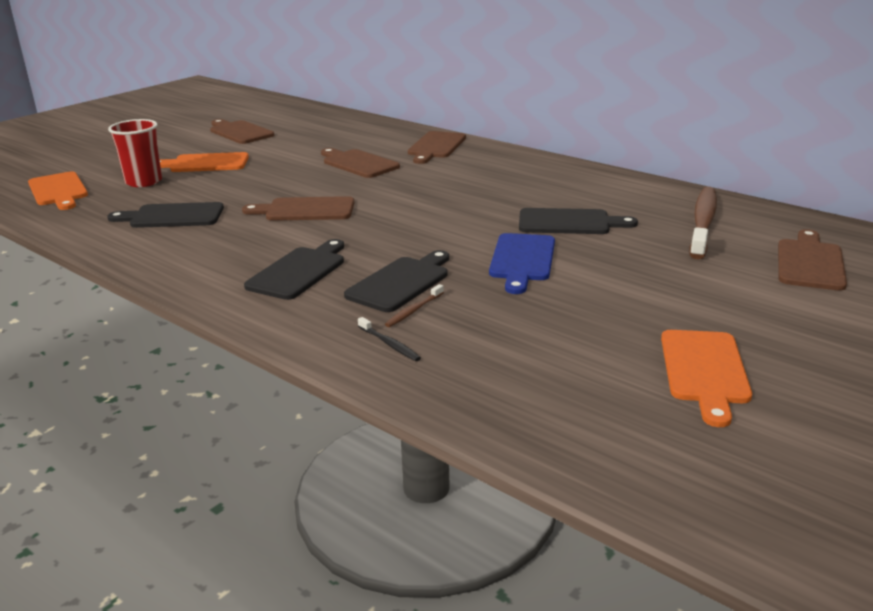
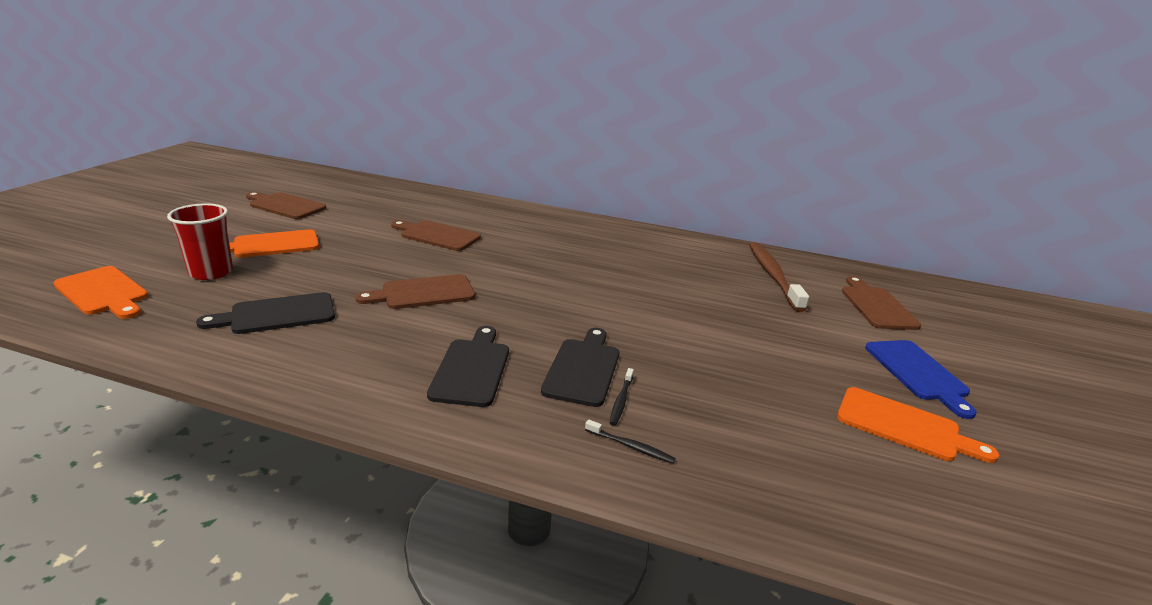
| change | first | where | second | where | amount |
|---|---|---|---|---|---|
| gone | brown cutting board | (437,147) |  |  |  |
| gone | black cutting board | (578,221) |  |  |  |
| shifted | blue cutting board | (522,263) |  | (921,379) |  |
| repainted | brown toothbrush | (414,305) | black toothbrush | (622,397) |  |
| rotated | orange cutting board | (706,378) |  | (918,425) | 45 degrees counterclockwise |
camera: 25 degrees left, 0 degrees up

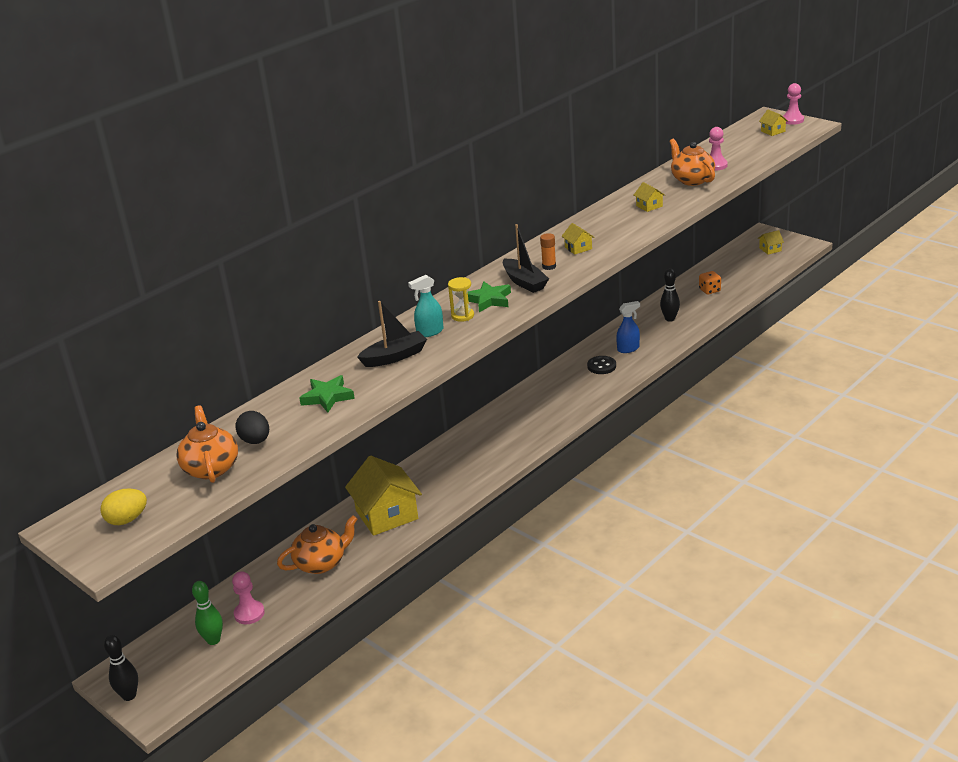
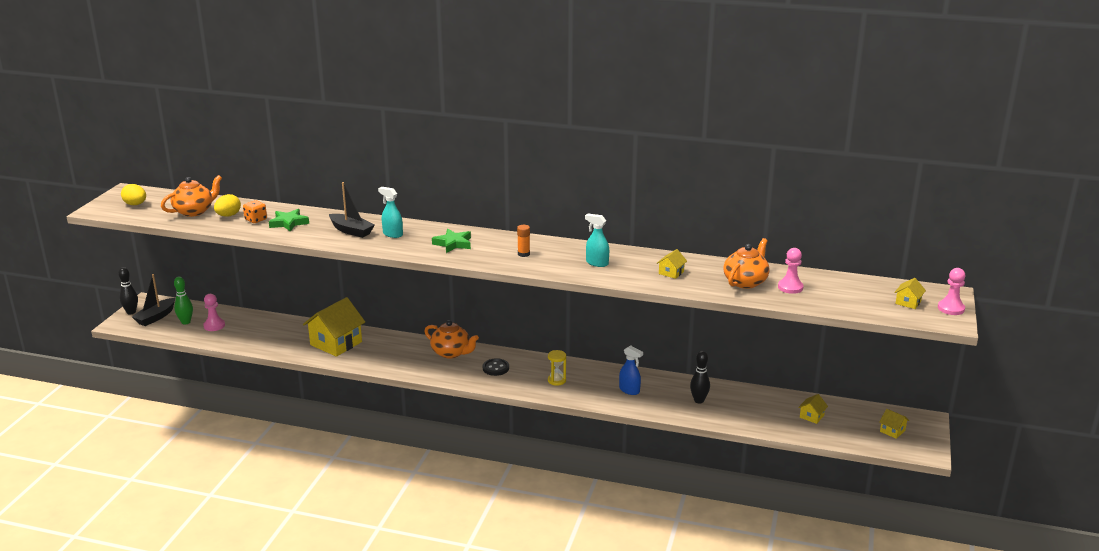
| change | first | where | second | where | amount |
|---|---|---|---|---|---|
| new |  |  | turquoise spray bottle | (597,240) |  |
| shifted | orange teapot | (317,544) |  | (451,339) |  |
| shifted | yellow hourglass | (461,299) |  | (557,368) |  |
| shifted | black boat | (526,258) |  | (153,300) |  |
| shifted | yellow house | (578,239) |  | (813,409) |  |
| shifted | black button | (601,365) |  | (496,367) |  |
| shifted | orange dice | (710,282) |  | (255,211) |  |
| repainted | black egg | (252,427) | yellow egg | (227,205) |  |
camera: 60 degrees right, 5 degrees down

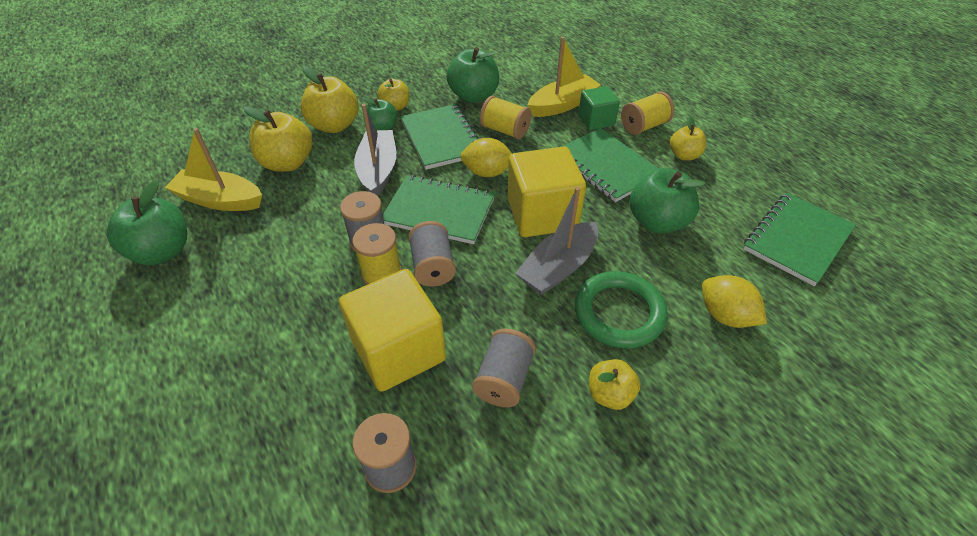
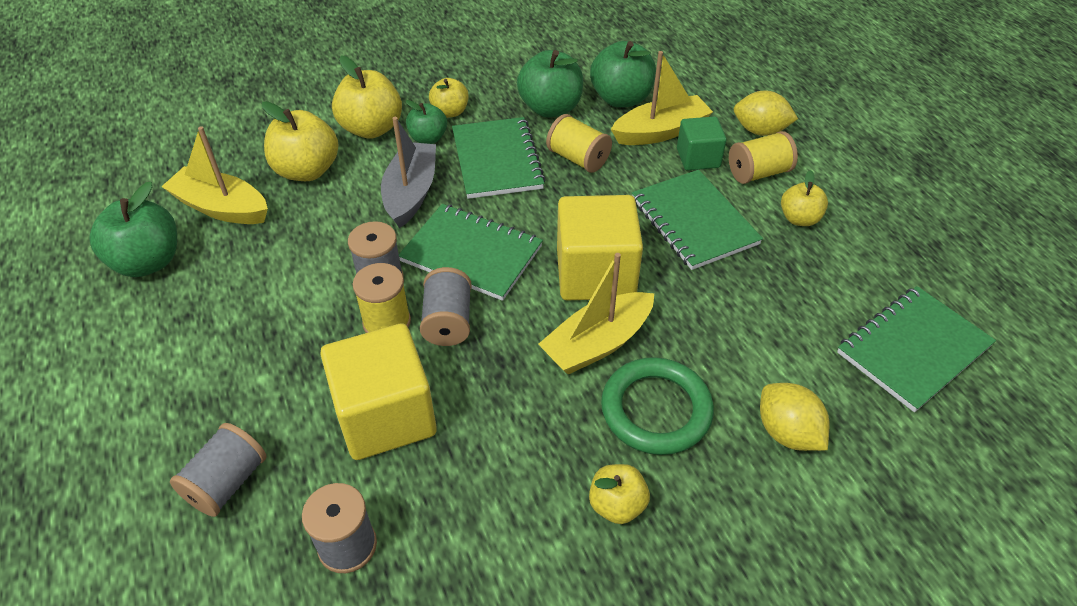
| change | first | where | second | where | amount |
|---|---|---|---|---|---|
| shifted | yellow lemon | (486,157) |  | (766,113) |  |
| shifted | grey spool | (504,367) |  | (218,470) |  |
| shifted | green apple | (667,200) |  | (623,74) |  |
| repainted | grey boat | (556,241) | yellow boat | (596,314) |  |
camera: 10 degrees right, 0 degrees up

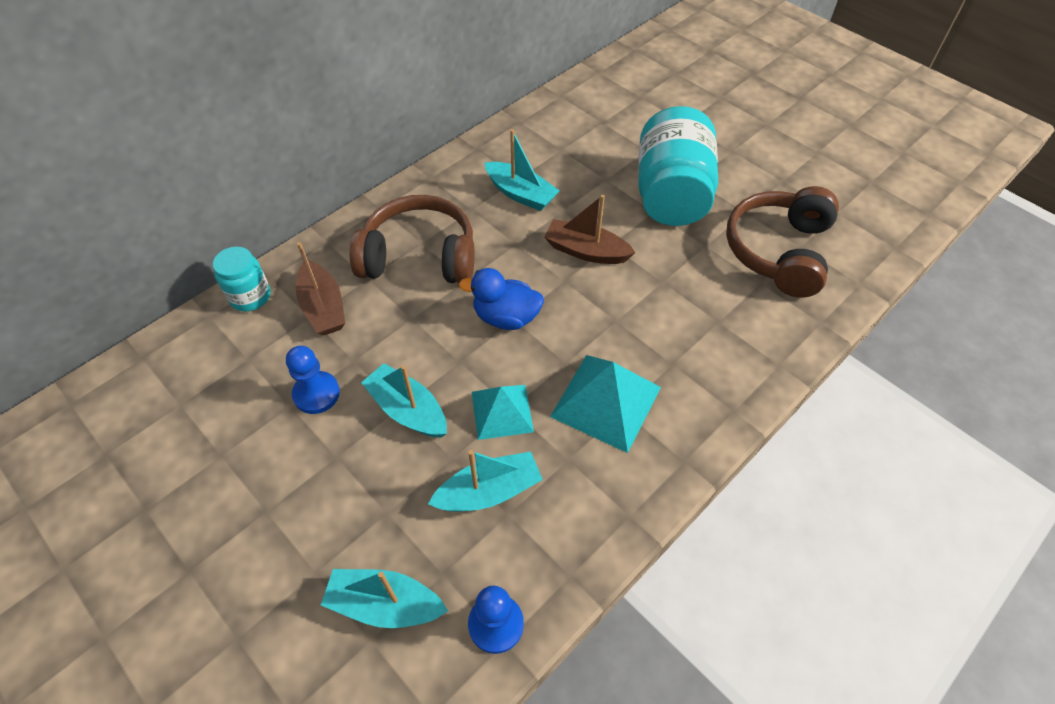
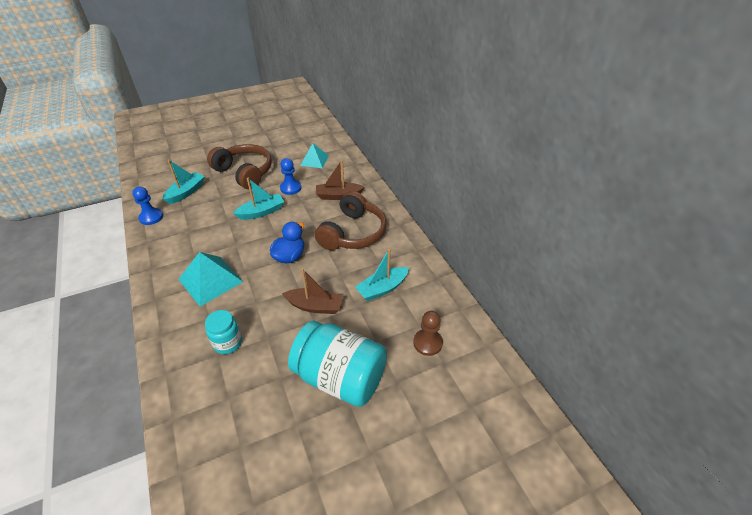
| change | first | where | second | where | amount |
|---|---|---|---|---|---|
| gone | turquoise boat | (485,481) |  |  |  |
| new |  |  | brown pawn | (428,333) |  |
| shifted | turquoise jar | (242,279) |  | (223,332) |  |
| shifted | turquoise pyramid | (503,412) |  | (314,155) |  |
| shifted | brown headphones | (782,241) |  | (239,166) |  |
| rotated | brown boat | (590,229) |  | (313,291) | 60 degrees clockwise |
camera: 110 degrees right, 10 degrees down

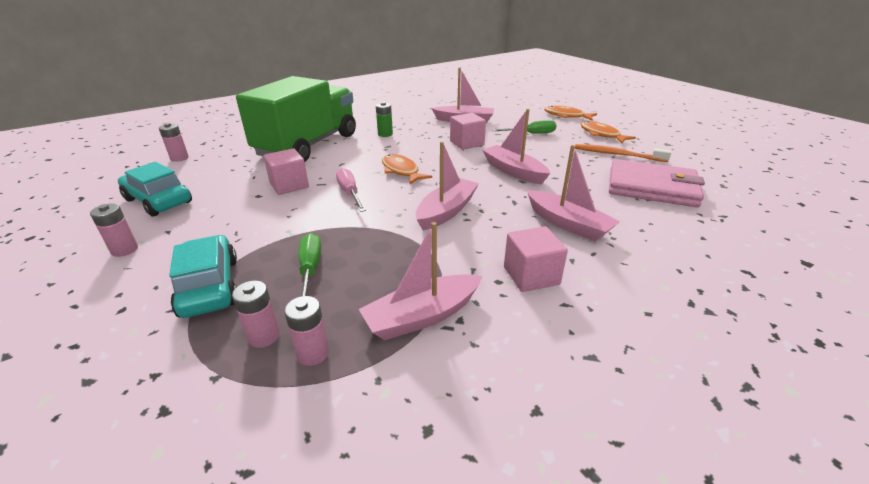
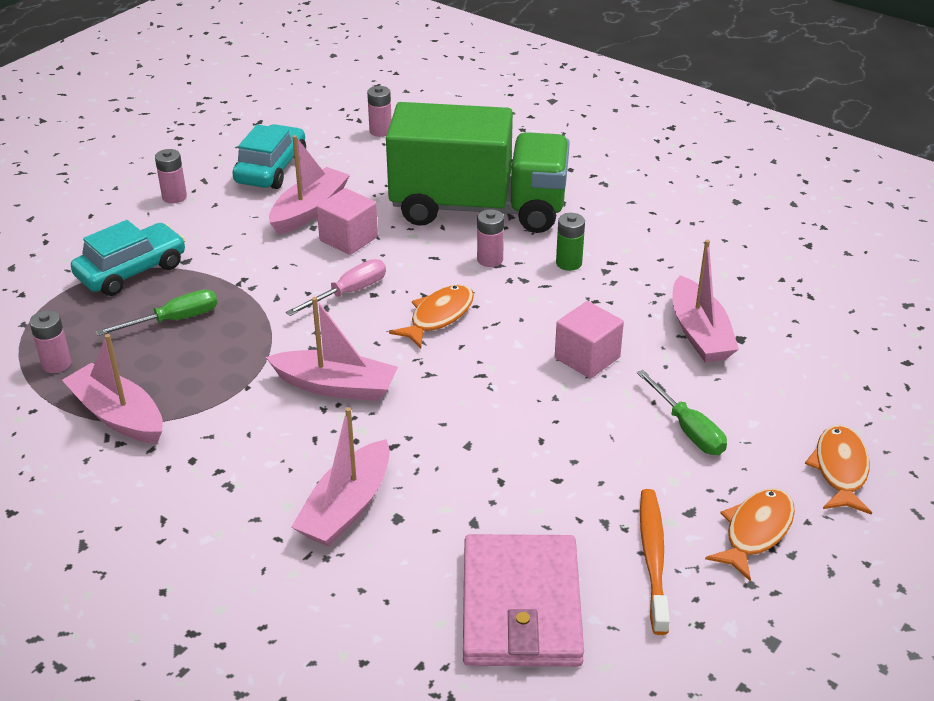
| change | first | where | second | where | amount |
|---|---|---|---|---|---|
| gone | pink cube | (536,259) |  |  |  |
| shifted | pink battery | (256,314) |  | (490,238) |  |
| shifted | pink boat | (516,147) |  | (309,184) |  |
camera: 70 degrees right, 5 degrees up

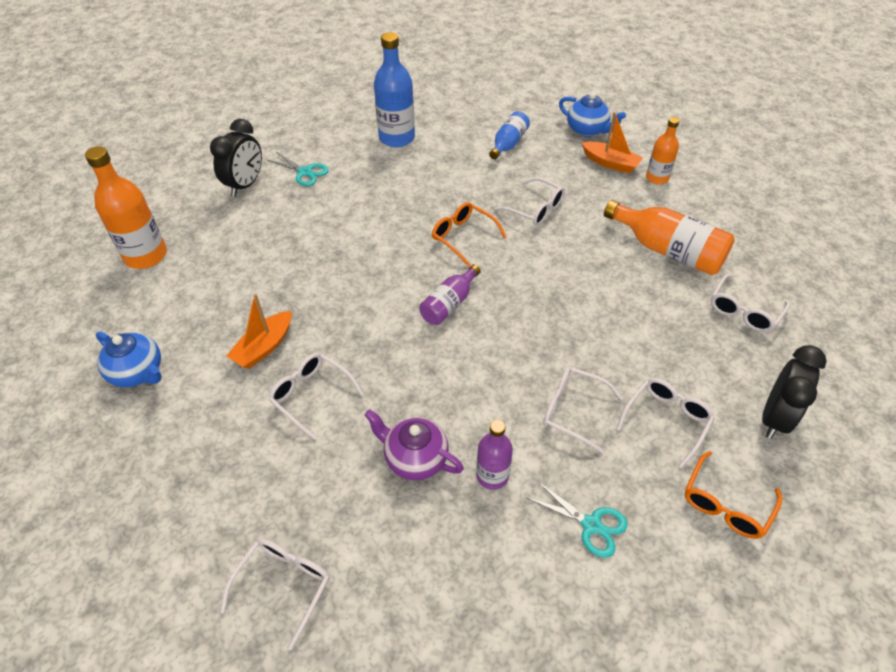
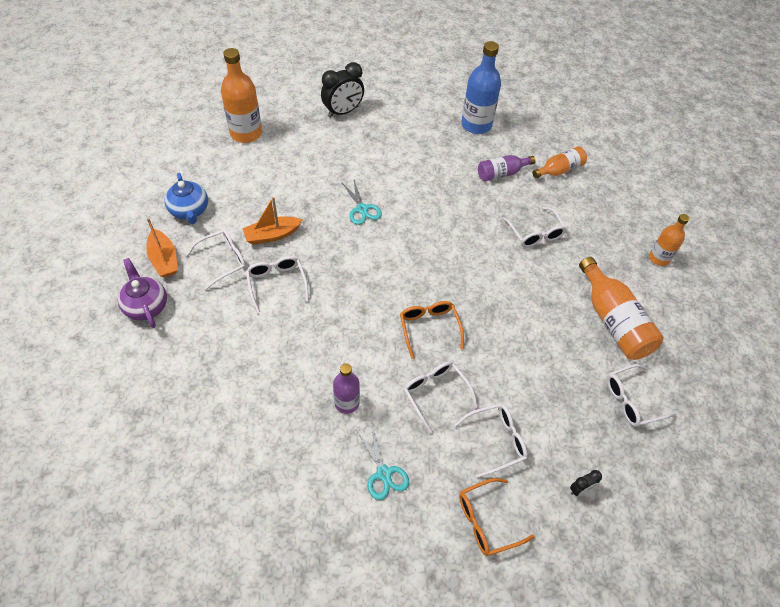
| change | first | where | second | where | amount |
|---|---|---|---|---|---|
| gone | blue teapot | (592,114) |  |  |  |
| shifted | white glasses | (275,594) |  | (216,259) |  |
| shifted | turquoise scissors | (298,169) |  | (362,202) |  |
| shifted | purple teapot | (414,444) |  | (142,293) |  |
| shifted | purple bottle | (450,294) |  | (506,168) |  |
| shifted | orange glasses | (469,234) |  | (432,330) |  |
| shifted | orange boat | (612,142) |  | (162,247) |  |
| repainted | blue bottle | (509,135) | orange bottle | (560,162) |  |
| scaled | black clock | (794,392) |  | (586,483) | x0.47 |
camera: 30 degrees right, 5 degrees up

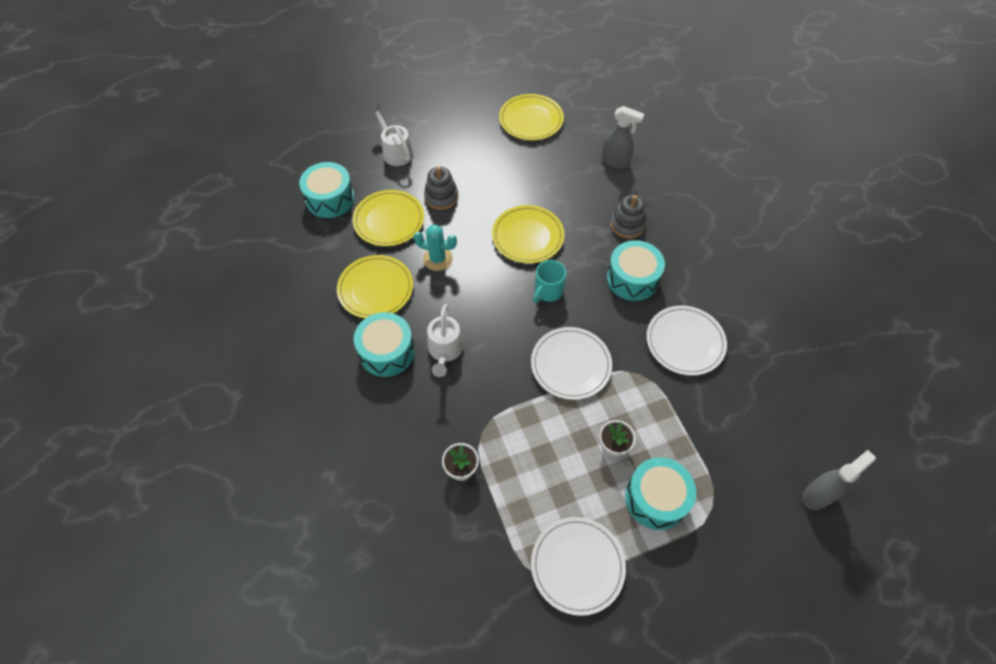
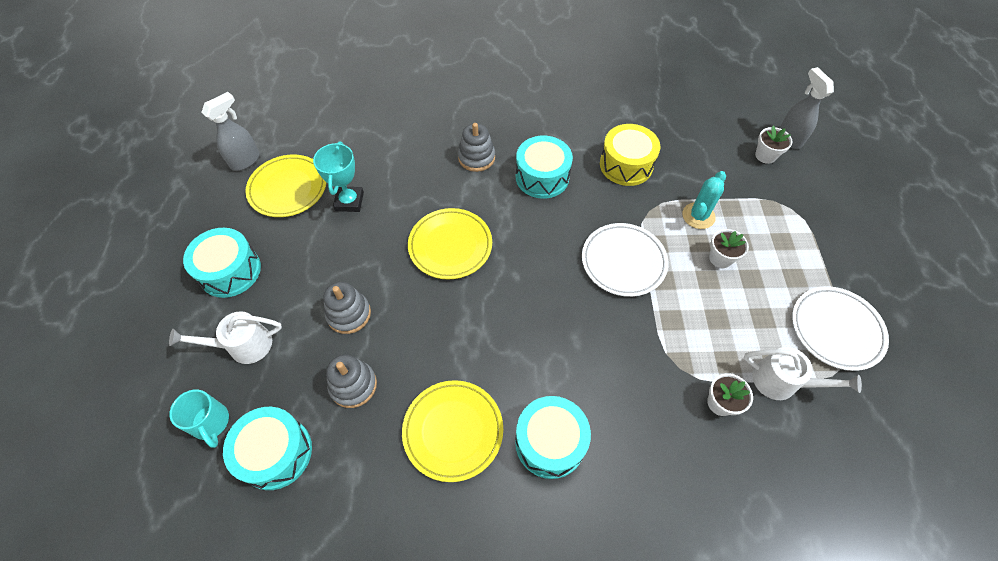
| change | first | where | second | where | amount |
|---|---|---|---|---|---|
| new |  |  | turquoise trophy | (338,176) |  |
| new |  |  | white flower pot | (773,145) |  |
| shifted | turquoise cactus | (435,247) |  | (704,200) |  |
| shifted | white watering can | (445,340) |  | (803,373) |  |
| shifted | turquoise mug | (549,281) |  | (199,418) |  |
| shifted | grey spray bottle | (623,137) |  | (230,131) |  |
| shifted | turquoise drum | (660,493) |  | (222,263) |  |
| swapped | yellow plate | (388,218) | grey stacking toy | (351,381) |  |
| swapped | white plate | (686,340) | yellow drum | (630,155) |  |
camera: 70 degrees left, 0 degrees up

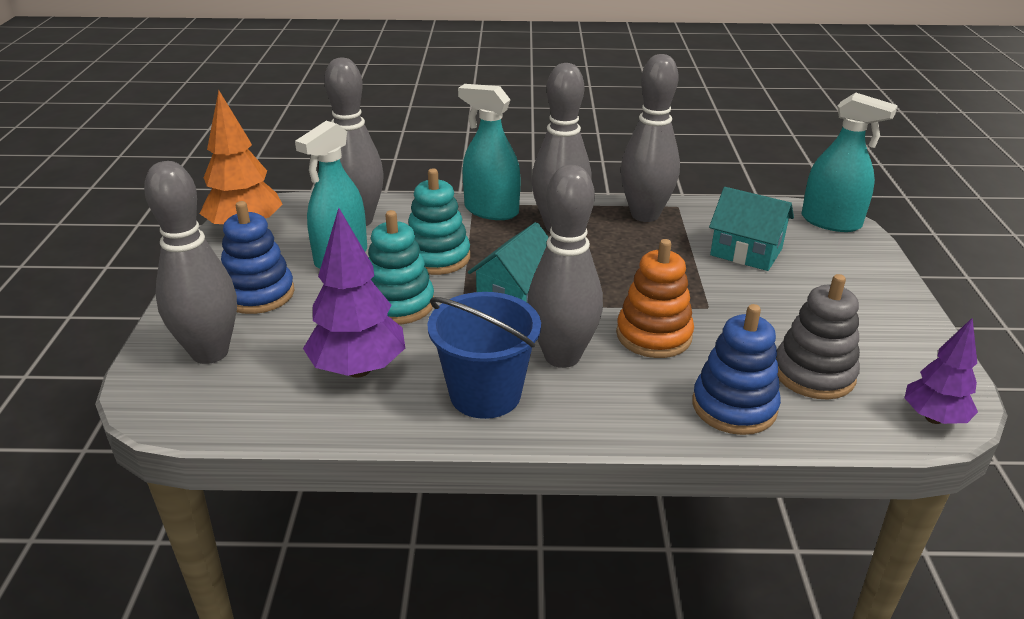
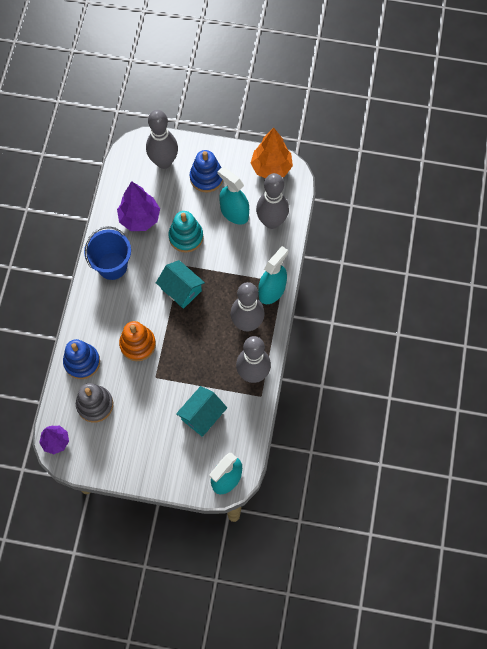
| change | first | where | second | where | amount |
|---|---|---|---|---|---|
| gone | turquoise stacking toy | (439,221) |  |  |  |
| gone | grey bowling pin | (565,266) |  |  |  |
camera: 100 degrees right, 35 degrees up

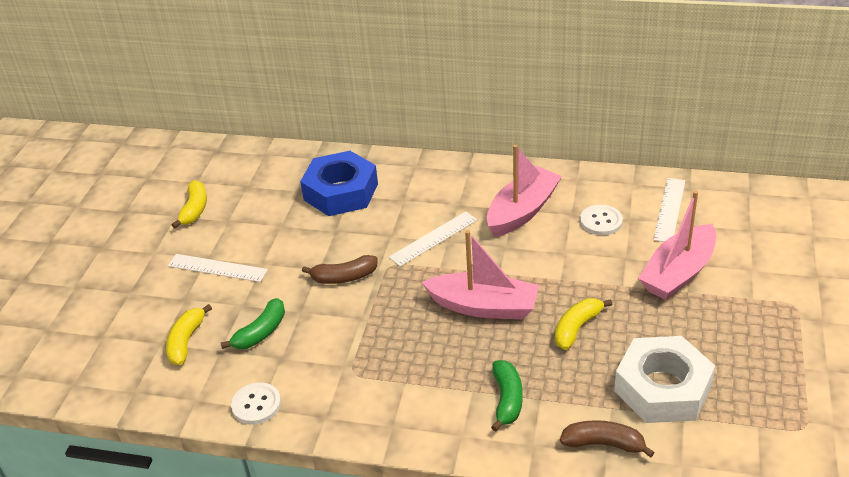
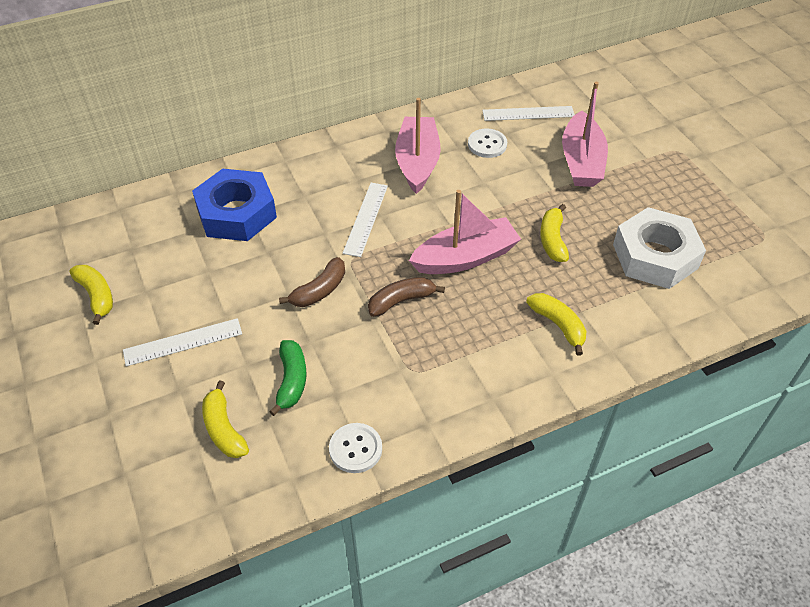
| change | first | where | second | where | amount |
|---|---|---|---|---|---|
| shifted | brown banana | (607,439) |  | (406,297) |  |
| repainted | green banana | (507,396) | yellow banana | (556,324) |  |
| rotated | white ruler | (669,210) |  | (528,113) | 75 degrees counterclockwise |
camera: 40 degrees left, 10 degrees up

